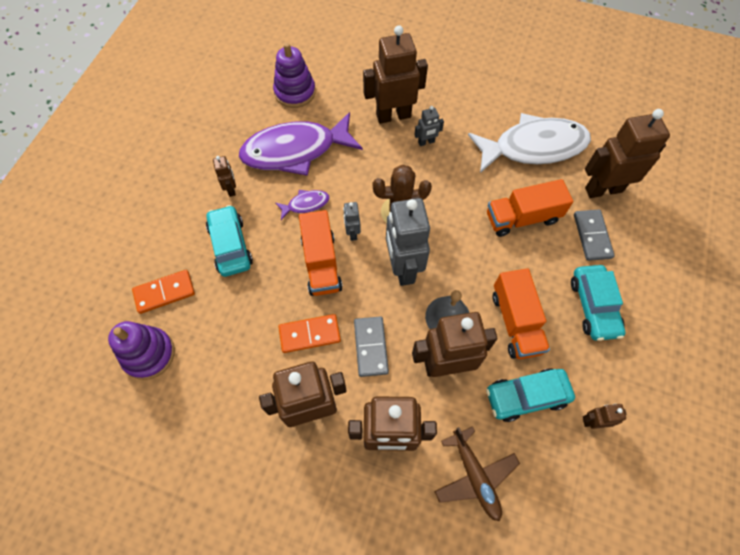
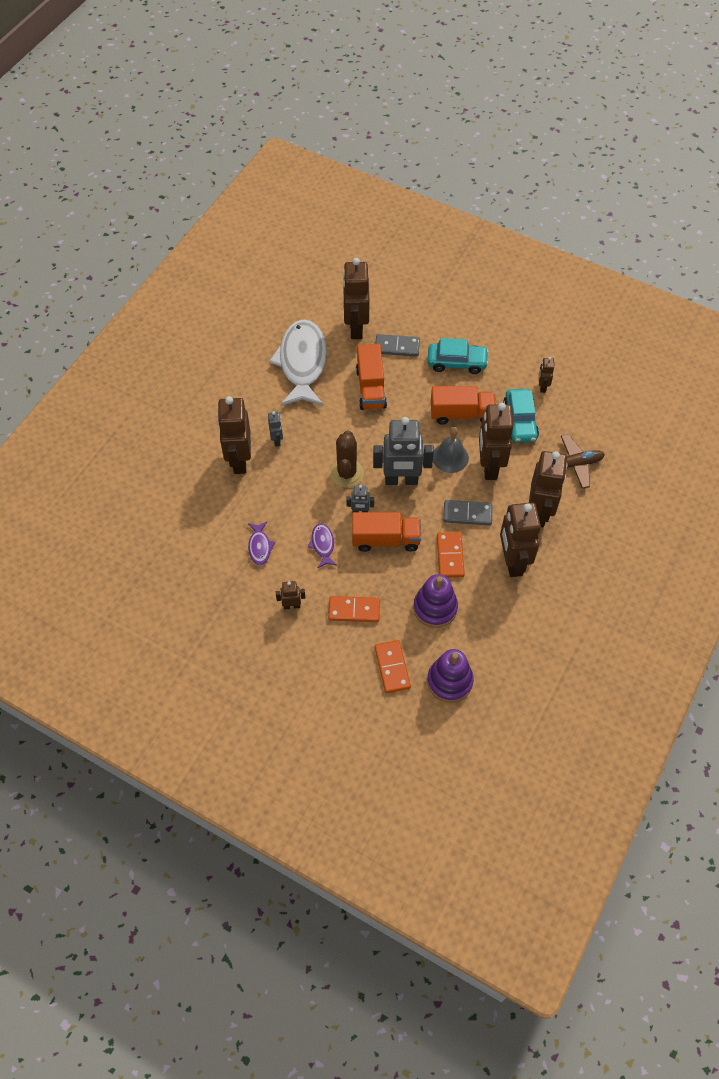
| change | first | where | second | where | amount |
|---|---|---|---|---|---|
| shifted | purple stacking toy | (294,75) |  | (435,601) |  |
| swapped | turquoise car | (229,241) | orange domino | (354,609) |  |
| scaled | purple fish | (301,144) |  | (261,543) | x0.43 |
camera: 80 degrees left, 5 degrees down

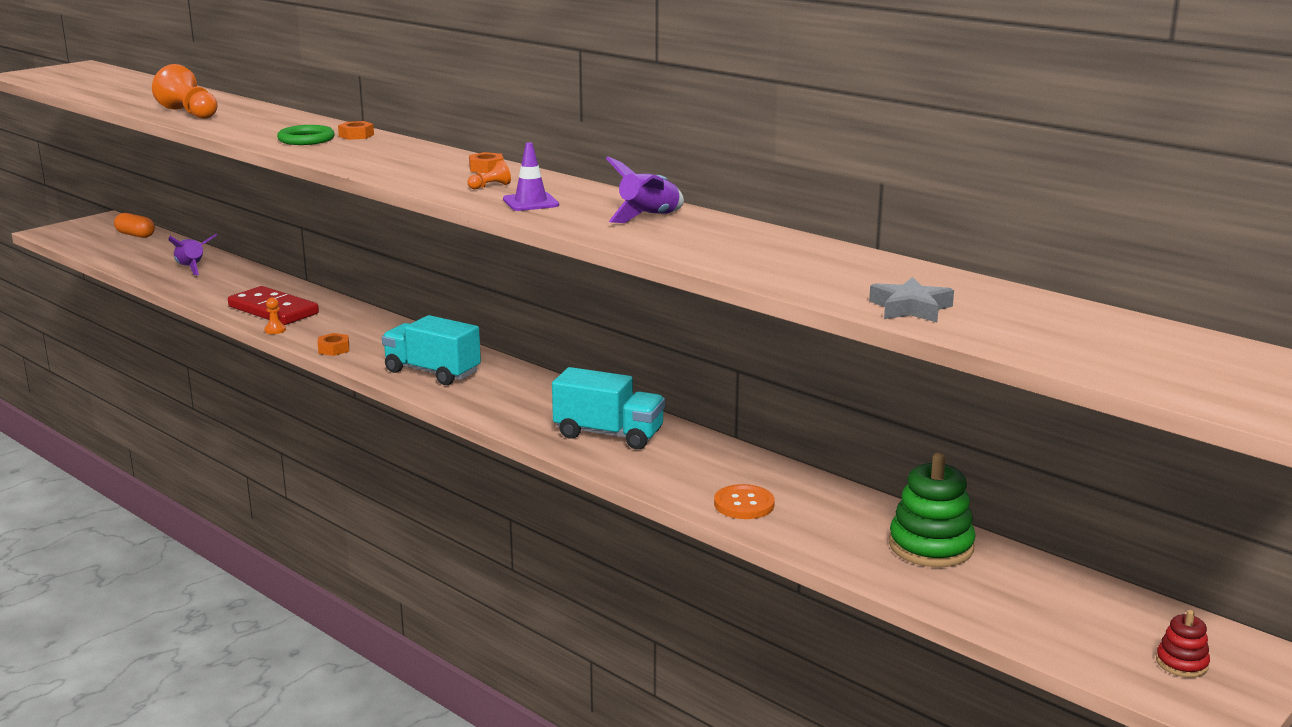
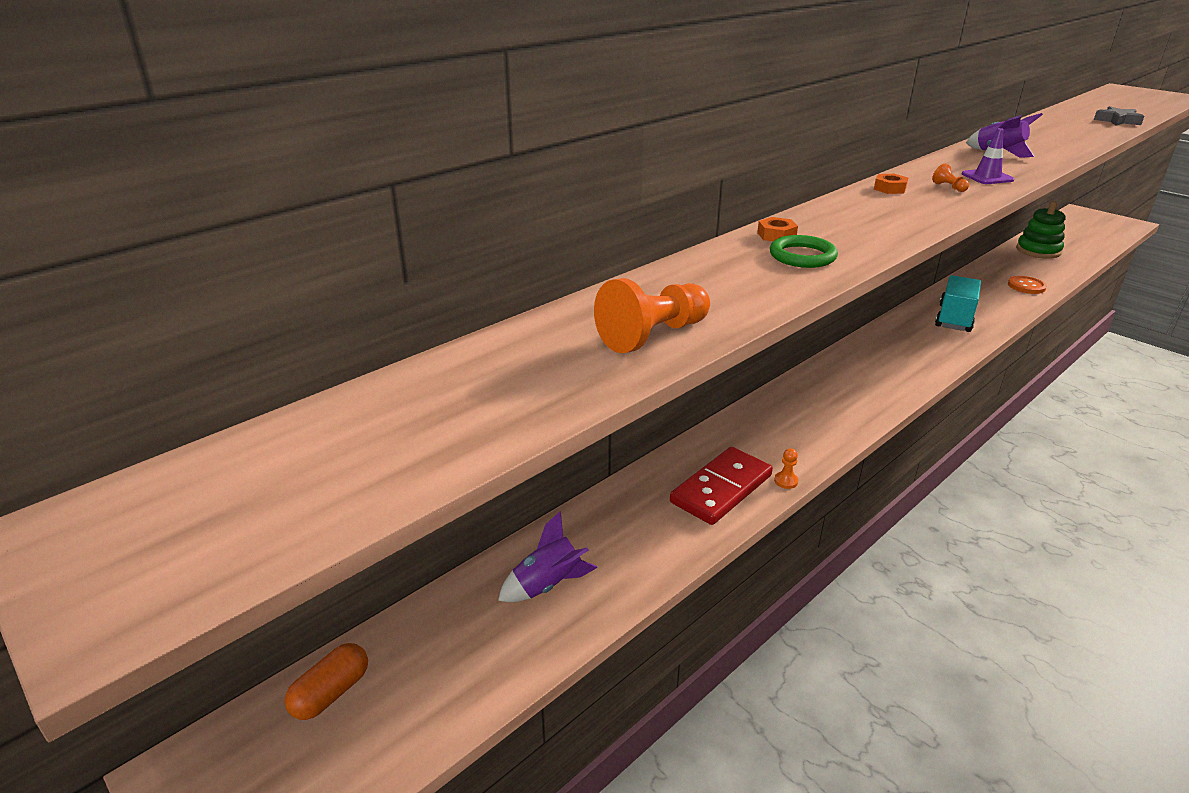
| change | first | where | second | where | amount |
|---|---|---|---|---|---|
| gone | orange nut | (333,344) |  |  |  |
| gone | turquoise truck | (431,350) |  |  |  |
| gone | red stacking toy | (1183,644) |  |  |  |
camera: 85 degrees left, 10 degrees up

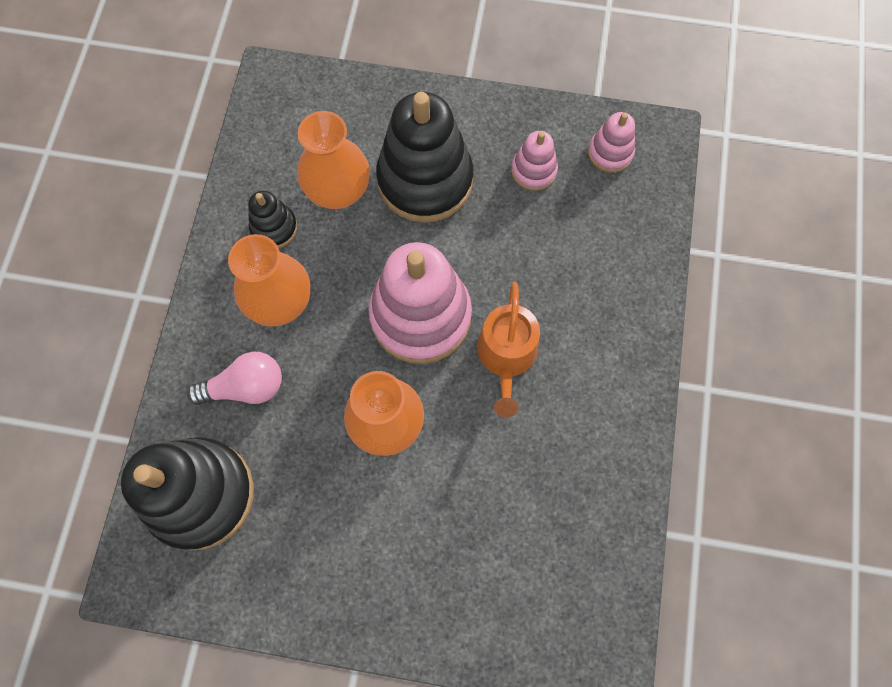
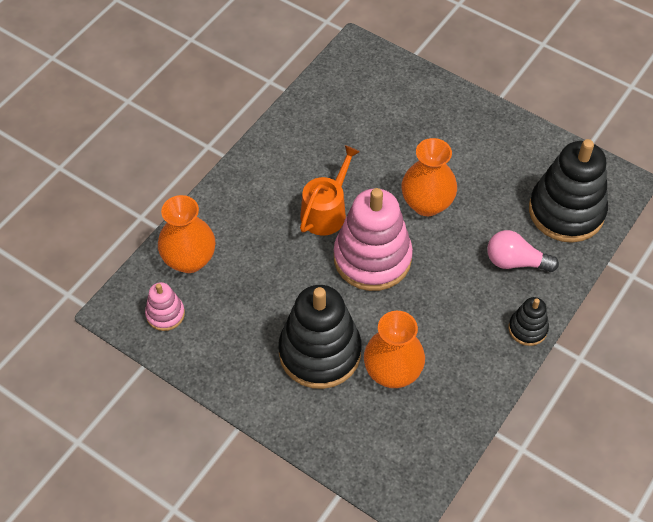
| change | first | where | second | where | amount |
|---|---|---|---|---|---|
| gone | pink stacking toy | (534,161) |  |  |  |
| shifted | orange vase | (269,280) |  | (186,234) |  |
| shifted | black stacking toy | (272,219) |  | (529,321) |  |
camera: 155 degrees left, 15 degrees down

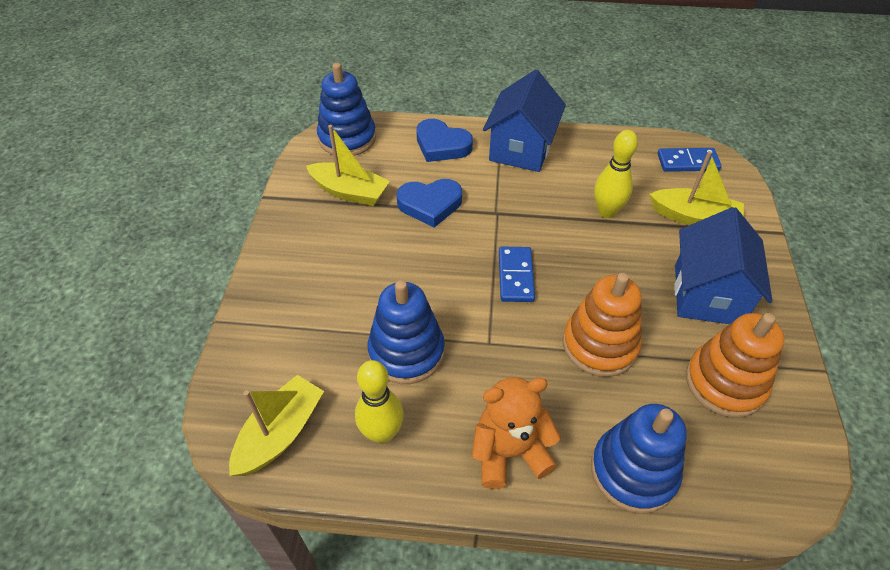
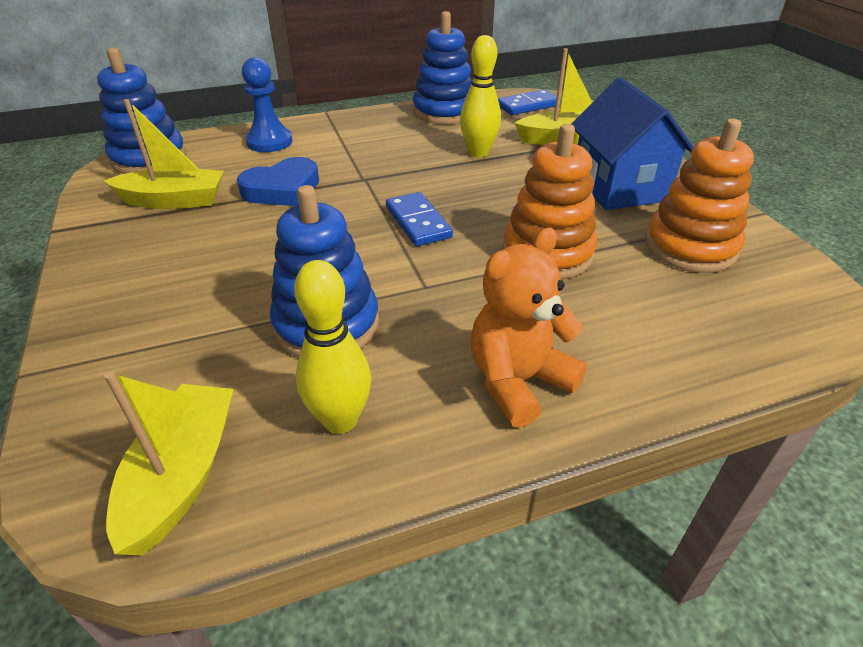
| change | first | where | second | where | amount |
|---|---|---|---|---|---|
| gone | blue house | (524,121) |  |  |  |
| shifted | blue stacking toy | (639,459) |  | (442,67) |  |
| swapped | blue heart | (444,140) | blue pawn | (267,104) |  |
camera: 25 degrees left, 10 degrees down

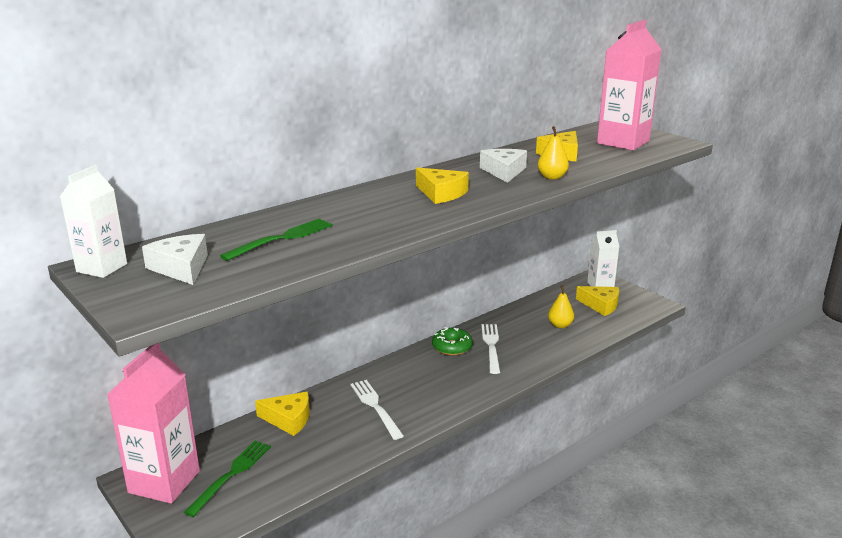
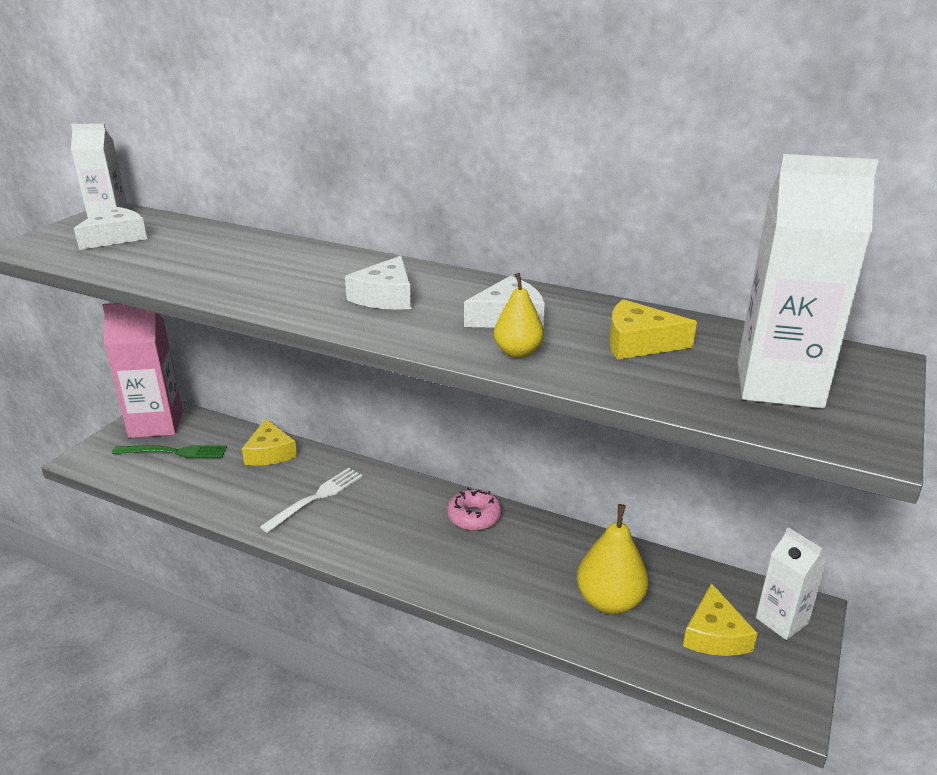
| change | first | where | second | where | amount |
|---|---|---|---|---|---|
| gone | green fork | (276,240) |  |  |  |
| gone | white fork | (490,349) |  |  |  |
| repainted | yellow cheese | (442,185) | white cheese | (378,283) |  |
| repainted | green donut | (452,341) | pink donut | (474,509) |  |
| repainted | pink carton | (629,85) | white carton | (808,281) |  |
| scaled | yellow pear | (561,307) |  | (613,559) | x1.69 |
camera: 65 degrees right, 5 degrees up

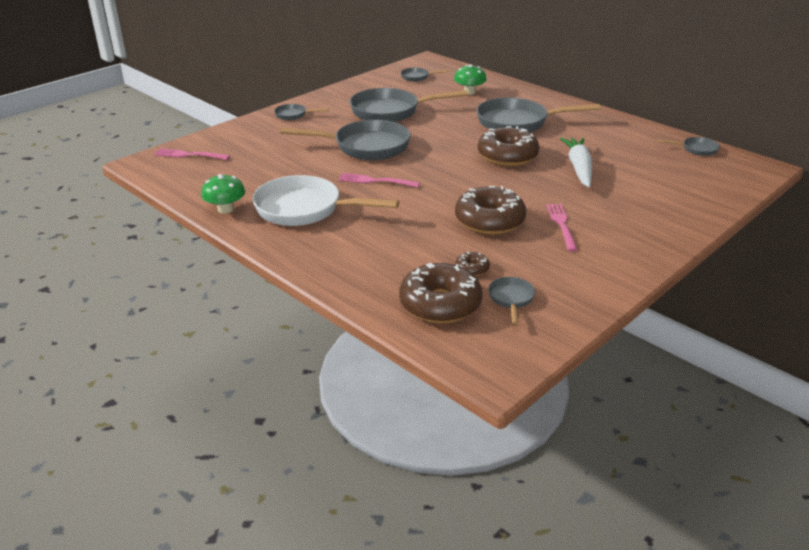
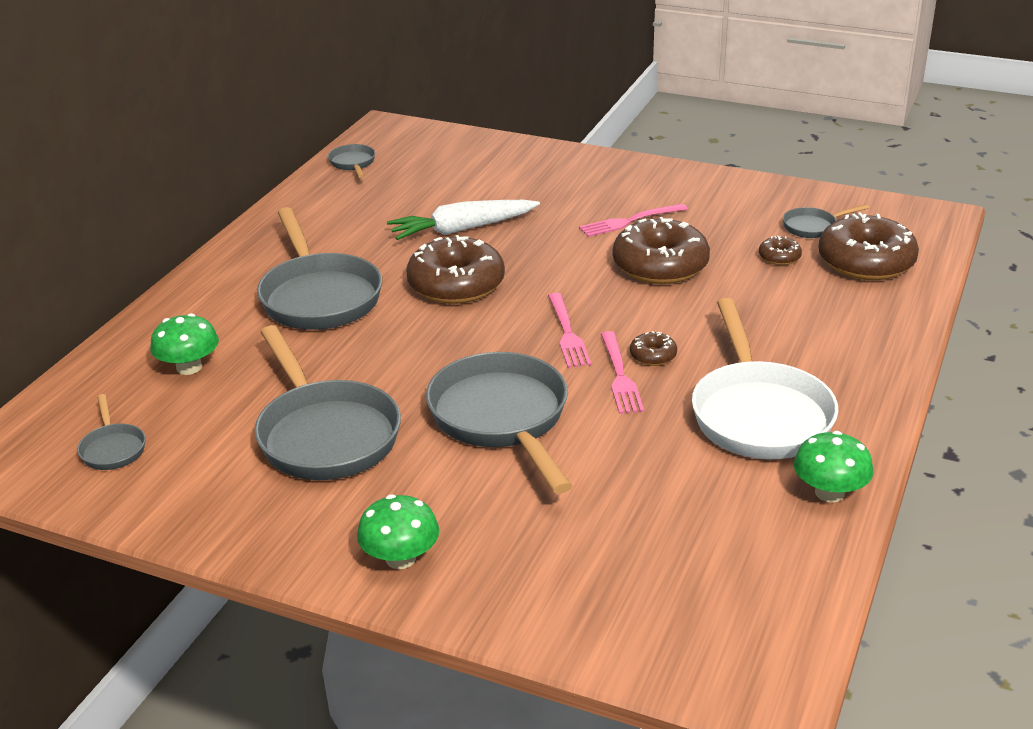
| change | first | where | second | where | amount |
|---|---|---|---|---|---|
| new |  |  | brown donut | (653,348) |  |
| shifted | pink fork | (192,154) |  | (569,330) |  |
| swapped | grey pan | (301,112) | green mushroom | (398,531) |  |
camera: 110 degrees left, 0 degrees up

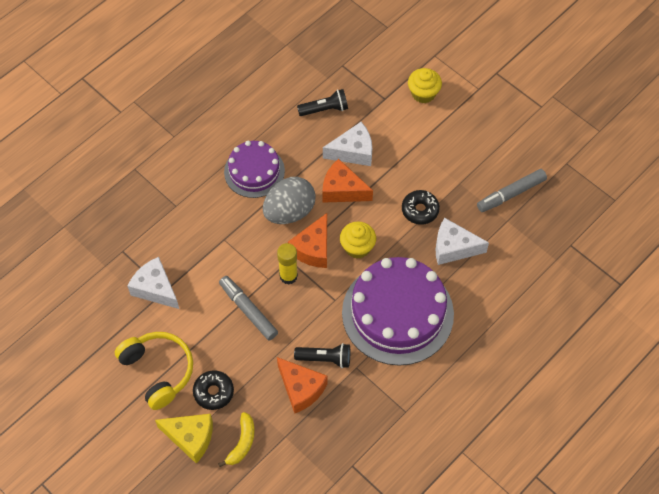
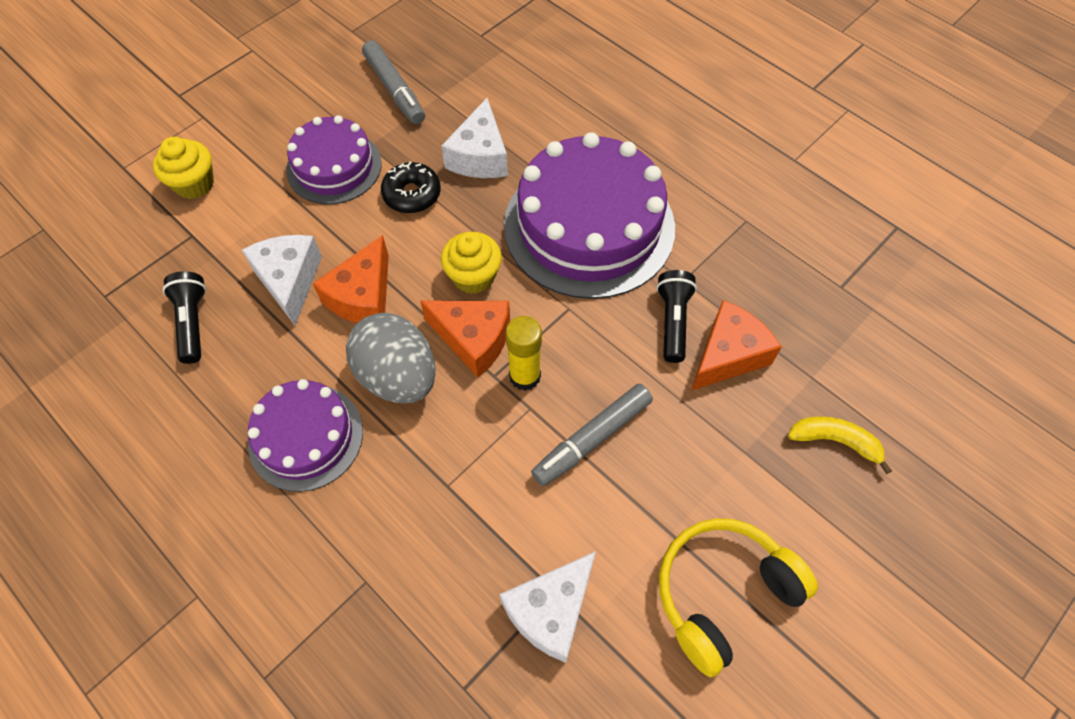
| change | first | where | second | where | amount |
|---|---|---|---|---|---|
| gone | yellow cheese | (184,439) |  |  |  |
| gone | black donut | (213,390) |  |  |  |
| new |  |  | purple cake | (334,159) |  |
camera: 90 degrees left, 0 degrees up

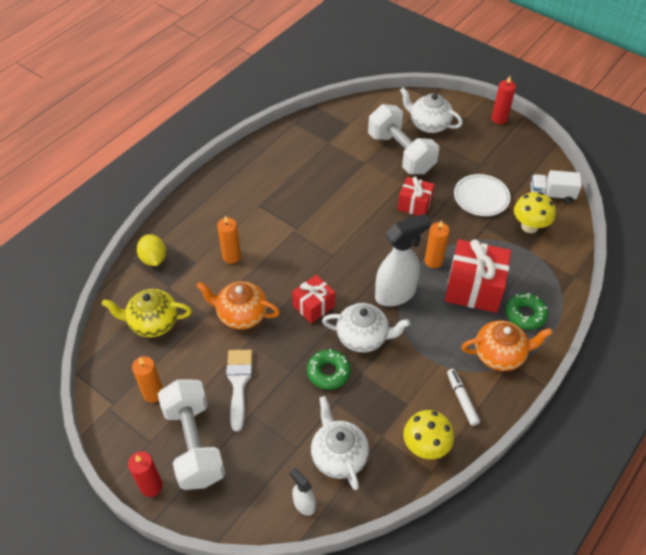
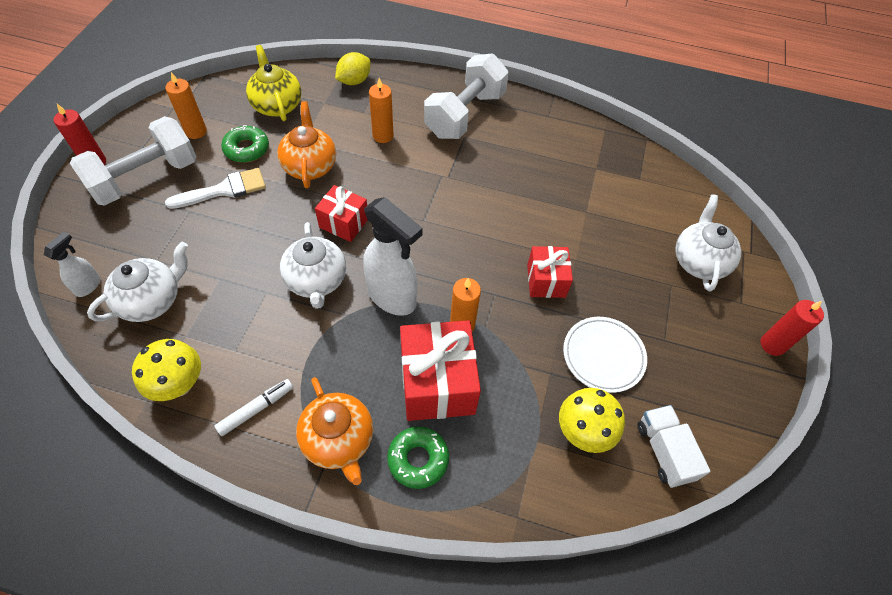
| change | first | where | second | where | amount |
|---|---|---|---|---|---|
| shifted | green donut | (329,369) |  | (245,144) |  |
| shifted | white dumbbell | (403,139) |  | (466,96) |  |
camera: 65 degrees right, 5 degrees up

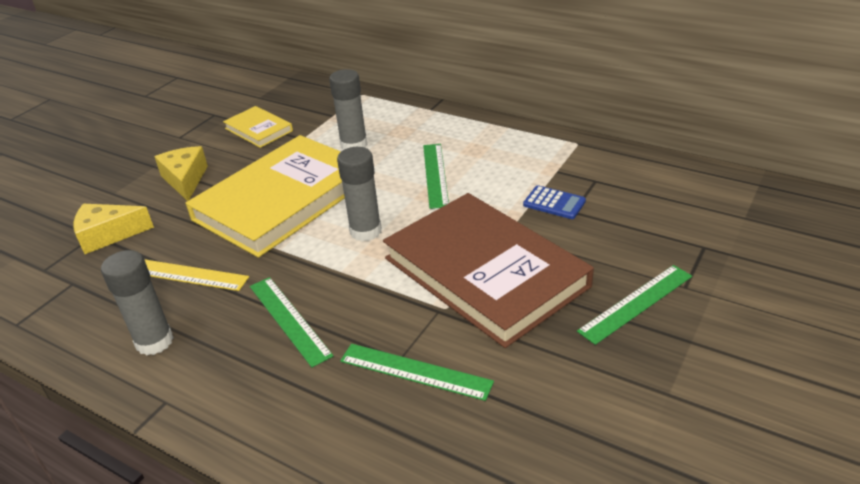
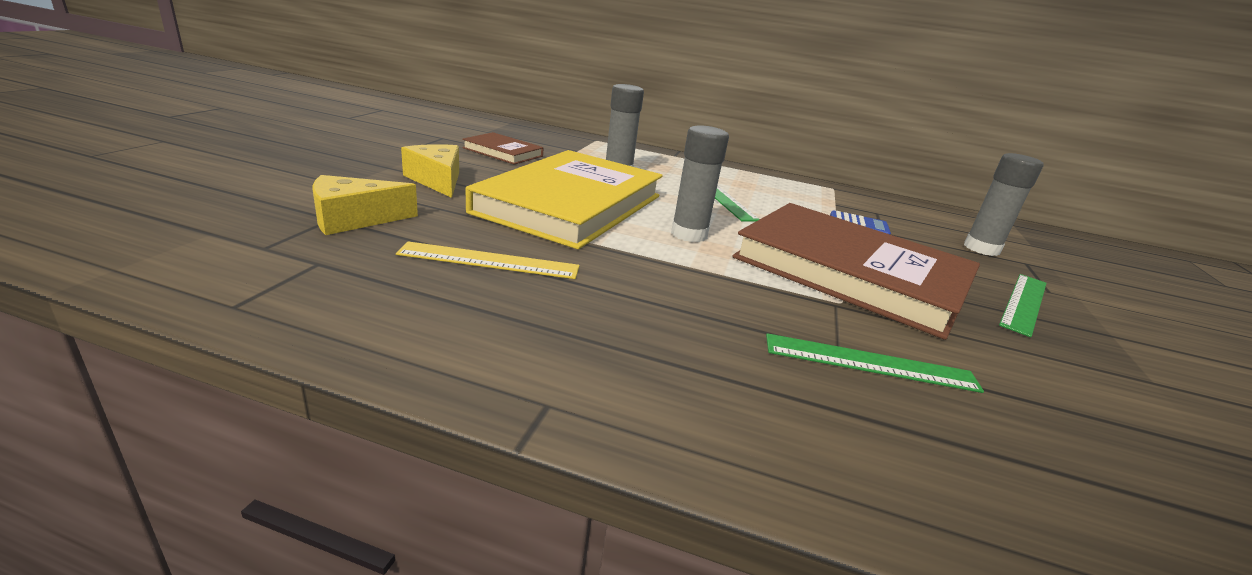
| change | first | where | second | where | amount |
|---|---|---|---|---|---|
| gone | green ruler | (291,322) |  |  |  |
| shifted | grey glue stick | (137,303) |  | (1004,204) |  |
| repainted | yellow book | (258,127) | brown book | (503,148) |  |
camera: 20 degrees left, 10 degrees down

